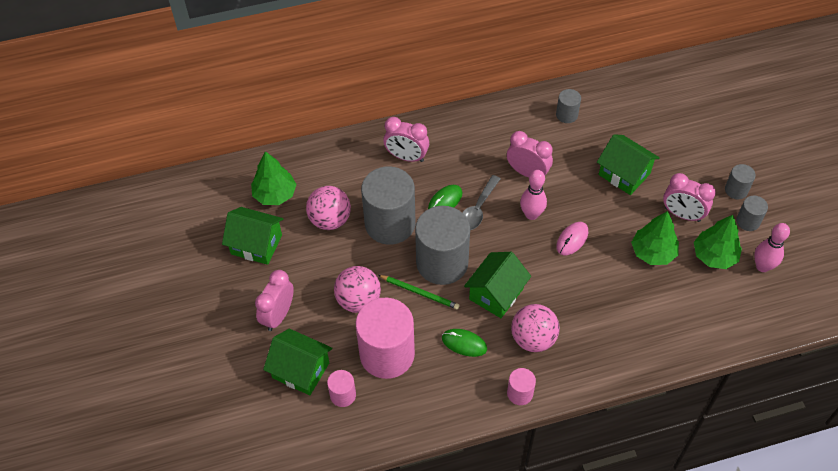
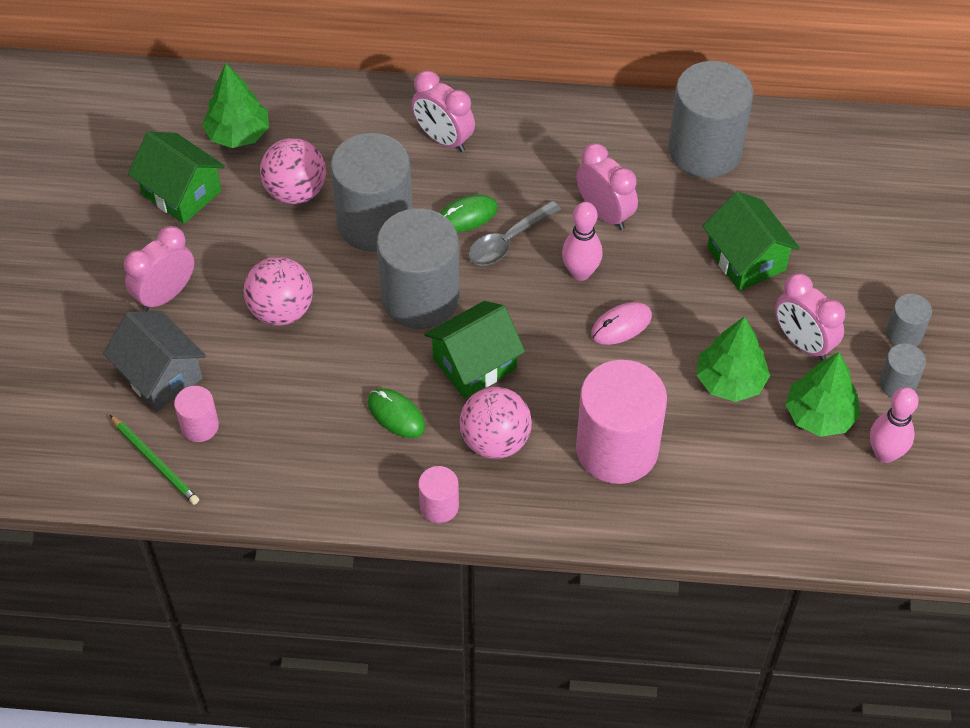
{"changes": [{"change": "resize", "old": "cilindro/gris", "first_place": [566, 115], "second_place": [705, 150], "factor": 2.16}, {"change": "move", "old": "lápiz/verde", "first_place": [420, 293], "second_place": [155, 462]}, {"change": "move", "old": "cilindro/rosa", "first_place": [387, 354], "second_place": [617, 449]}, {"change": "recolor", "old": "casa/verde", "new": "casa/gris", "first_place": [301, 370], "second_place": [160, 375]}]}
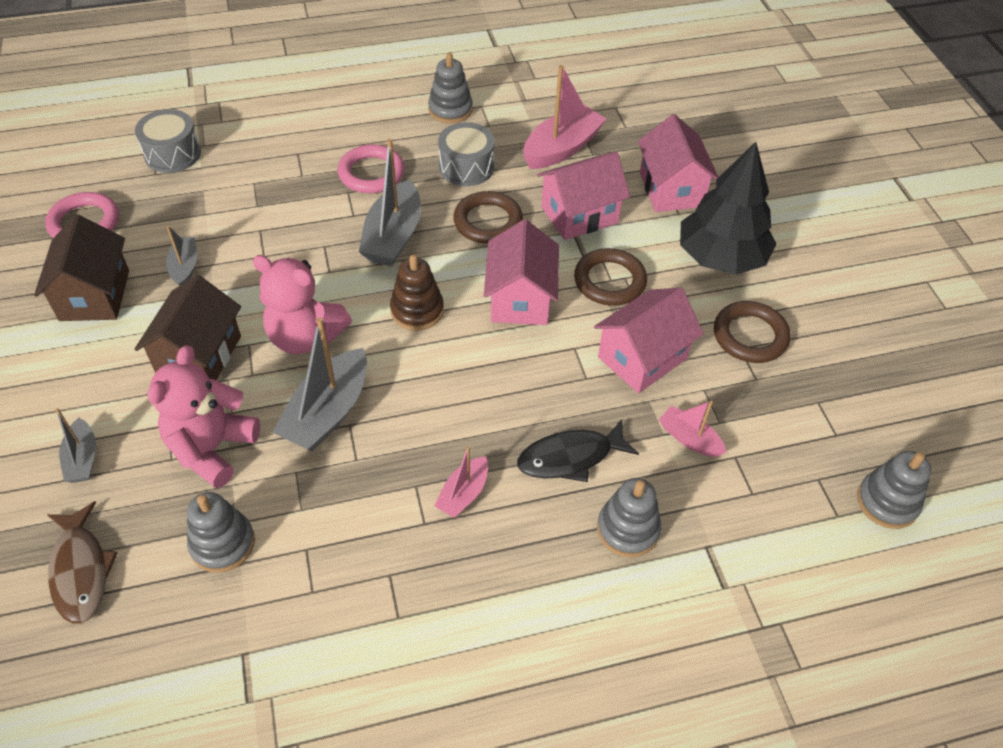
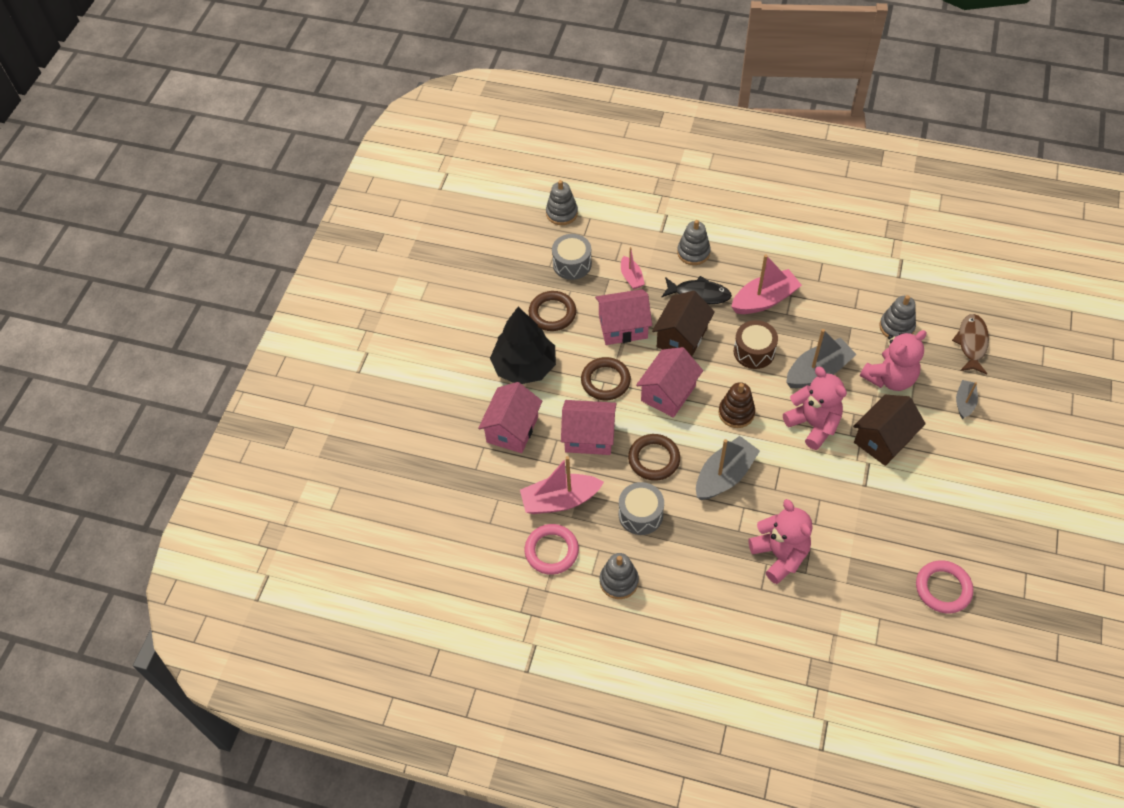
{"changes": [{"change": "move", "old": "tambor/gris", "first_place": [172, 154], "second_place": [572, 264]}, {"change": "move", "old": "anillo/rosa", "first_place": [371, 173], "second_place": [551, 551]}, {"change": "move", "old": "casa/marrón", "first_place": [95, 295], "second_place": [681, 337]}, {"change": "delete", "old": "barco/gris", "first_place": [185, 267]}, {"change": "resize", "old": "barco/rosa", "first_place": [463, 494], "second_place": [764, 300], "factor": 1.8}, {"change": "insert", "new": "tambor/marrón", "second_place": [754, 351]}, {"change": "insert", "new": "osito/rosa", "second_place": [779, 555]}]}
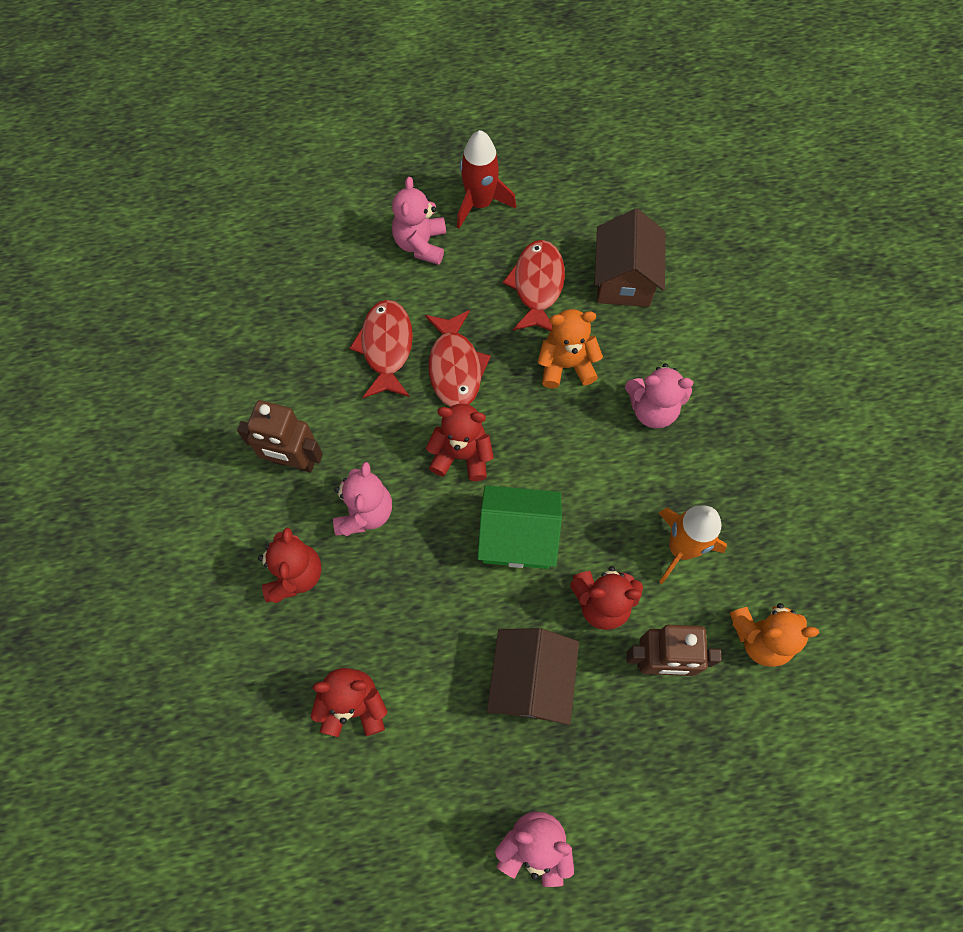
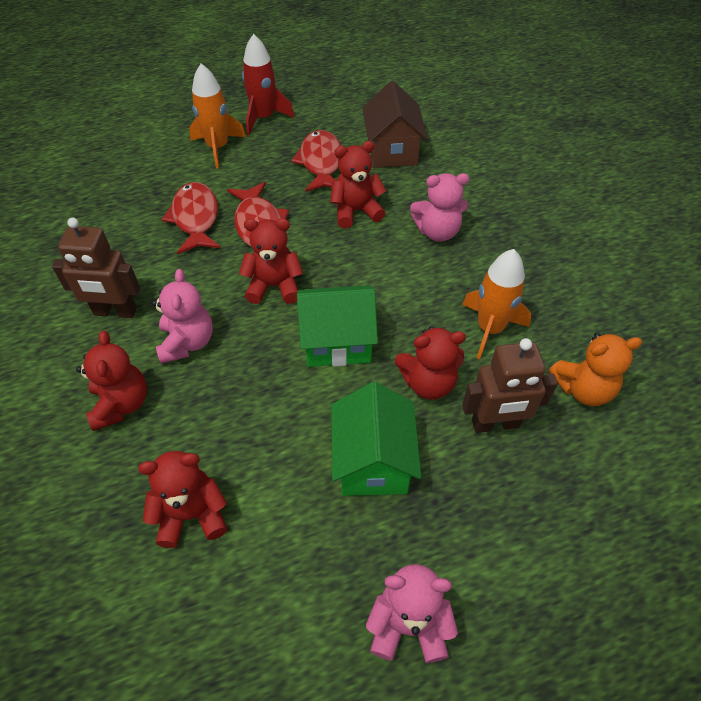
{"changes": [{"change": "replace", "old": "osito/rosa", "new": "cohete/naranja", "first_place": [421, 244], "second_place": [218, 148]}, {"change": "recolor", "old": "osito/naranja", "new": "osito/rojo", "first_place": [566, 365], "second_place": [356, 211]}, {"change": "recolor", "old": "casa/marrón", "new": "casa/verde", "first_place": [531, 681], "second_place": [373, 461]}]}
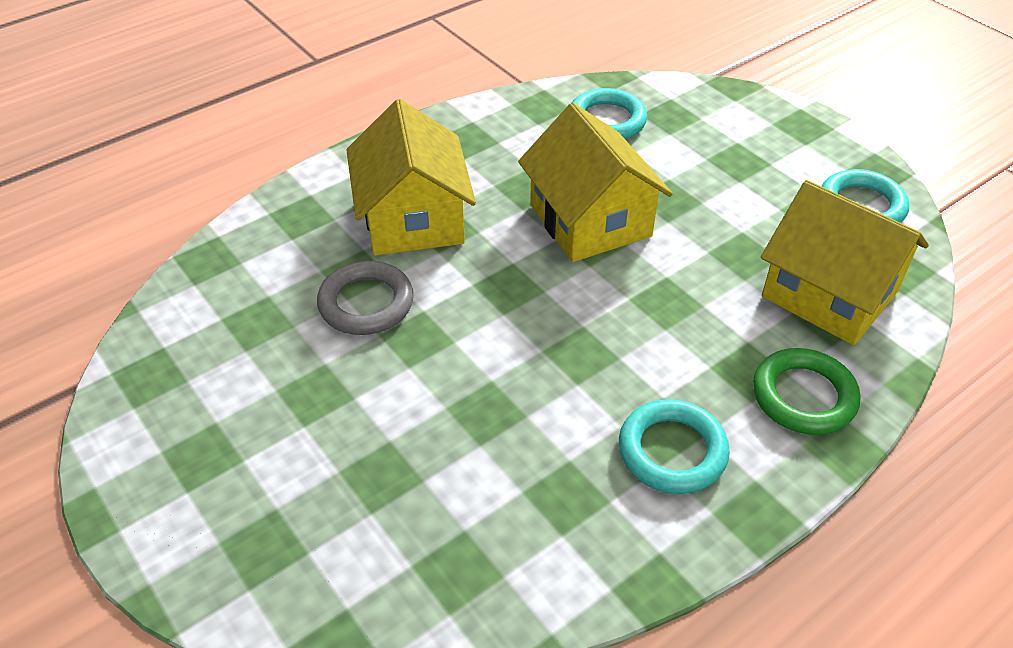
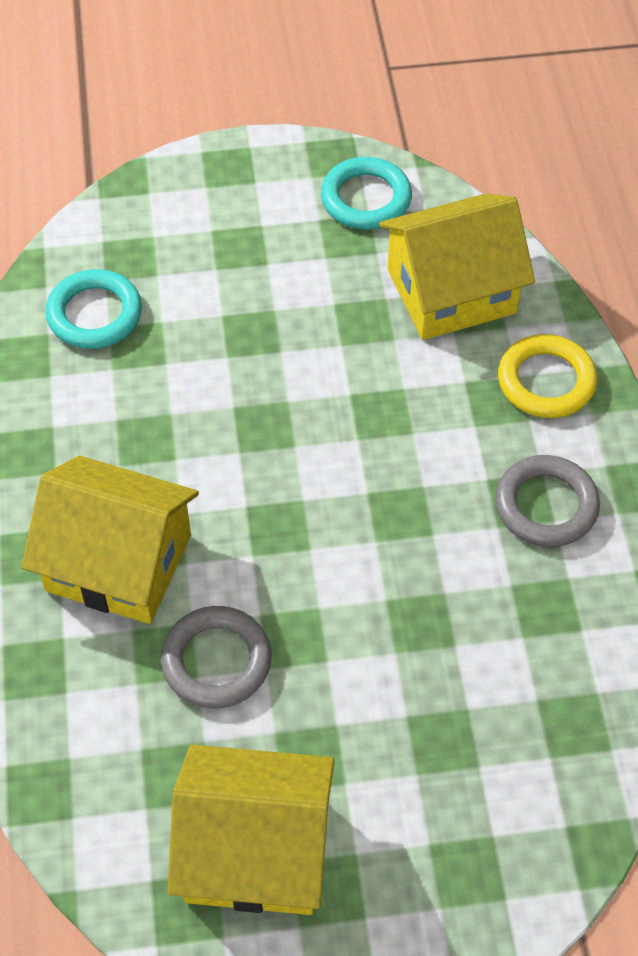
{"changes": [{"change": "move", "old": "casa/amarillo", "first_place": [590, 220], "second_place": [255, 850]}, {"change": "recolor", "old": "anillo/verde", "new": "anillo/amarillo", "first_place": [803, 396], "second_place": [546, 381]}, {"change": "recolor", "old": "anillo/turquesa", "new": "anillo/gris", "first_place": [672, 451], "second_place": [546, 505]}]}
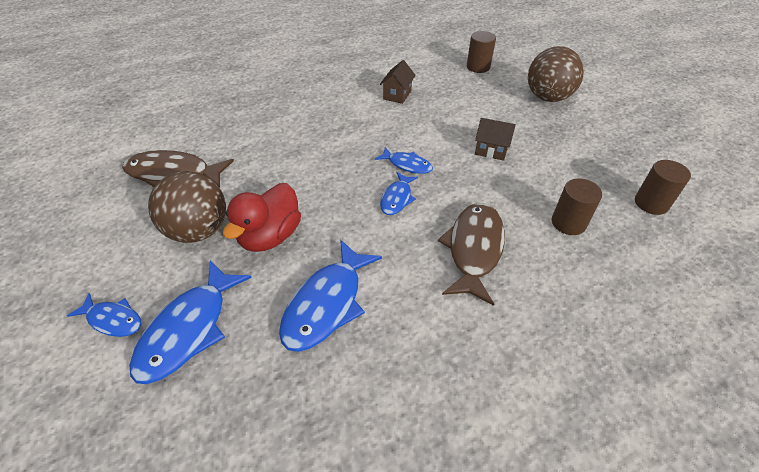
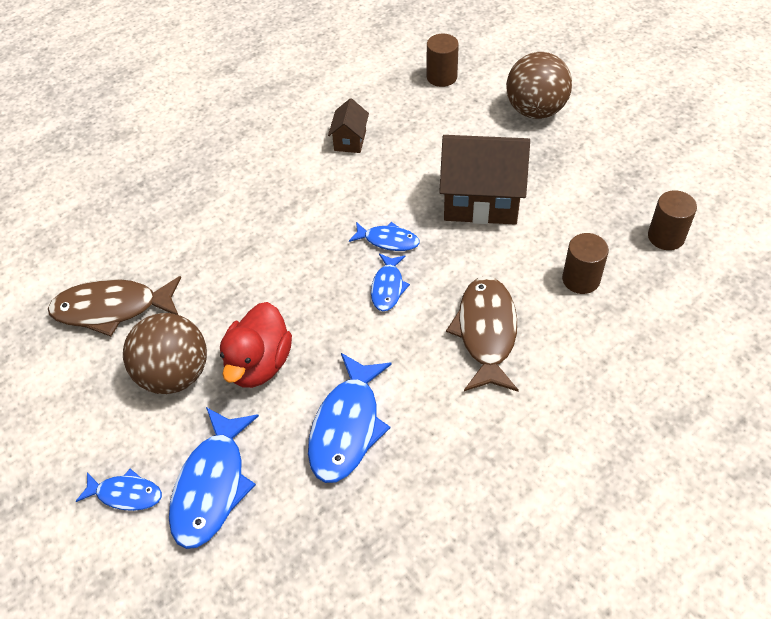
{"changes": [{"change": "resize", "old": "casa/marrón", "first_place": [491, 150], "second_place": [481, 201], "factor": 2.04}]}
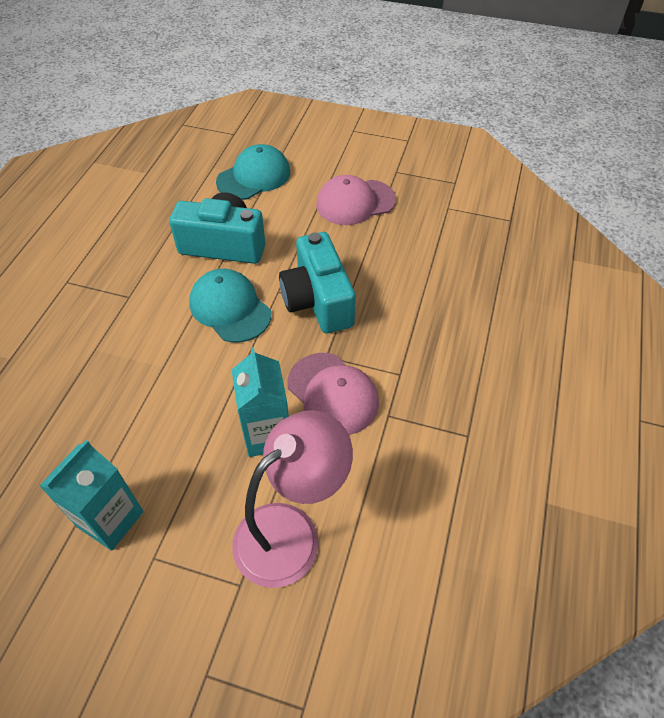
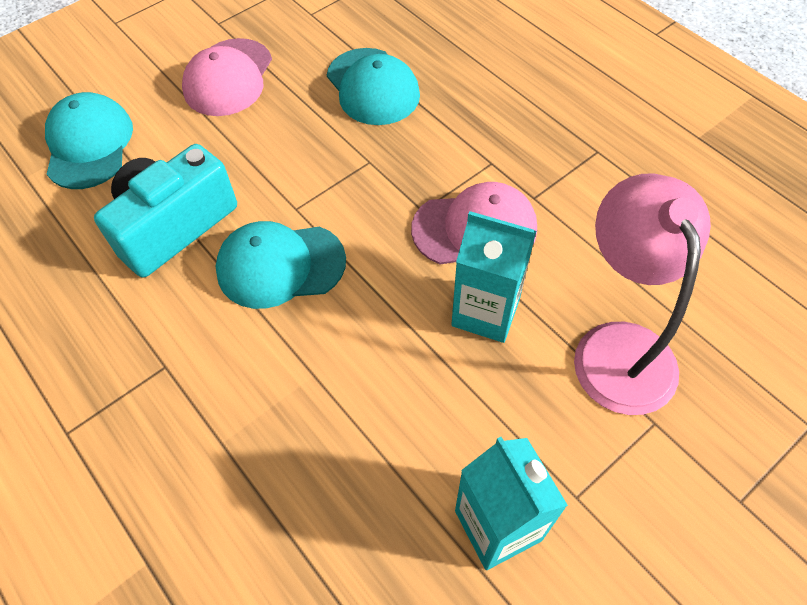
{"changes": [{"change": "delete", "old": "cámara/turquesa", "first_place": [318, 300]}, {"change": "insert", "new": "gorra/turquesa", "second_place": [372, 87]}]}
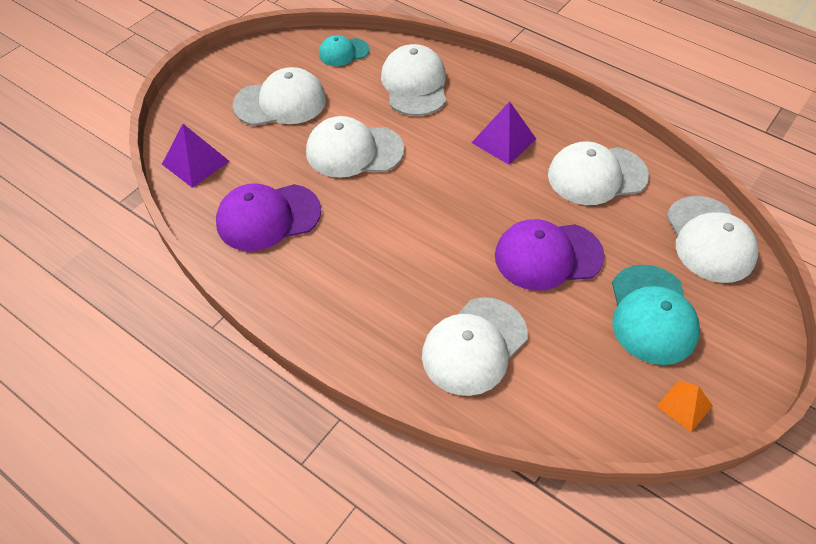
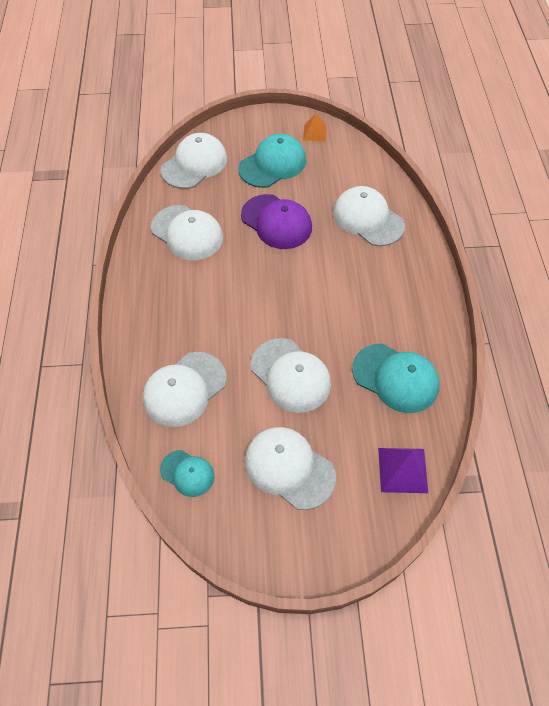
{"changes": [{"change": "delete", "old": "pirámide/morado", "first_place": [503, 140]}, {"change": "recolor", "old": "gorra/morado", "new": "gorra/turquesa", "first_place": [268, 217], "second_place": [395, 378]}, {"change": "rotate", "old": "gorra/blanco", "first_place": [474, 346], "second_place": [368, 219], "degrees": -135}]}
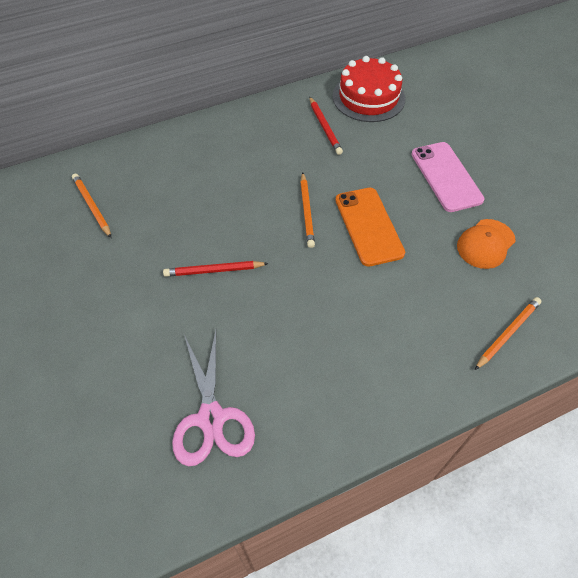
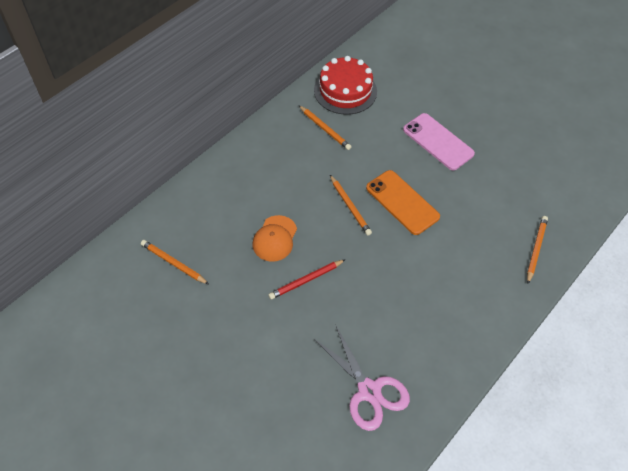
{"changes": [{"change": "recolor", "old": "lápiz/rojo", "new": "lápiz/naranja", "first_place": [325, 127], "second_place": [325, 129]}, {"change": "move", "old": "gorra/naranja", "first_place": [485, 244], "second_place": [275, 238]}]}
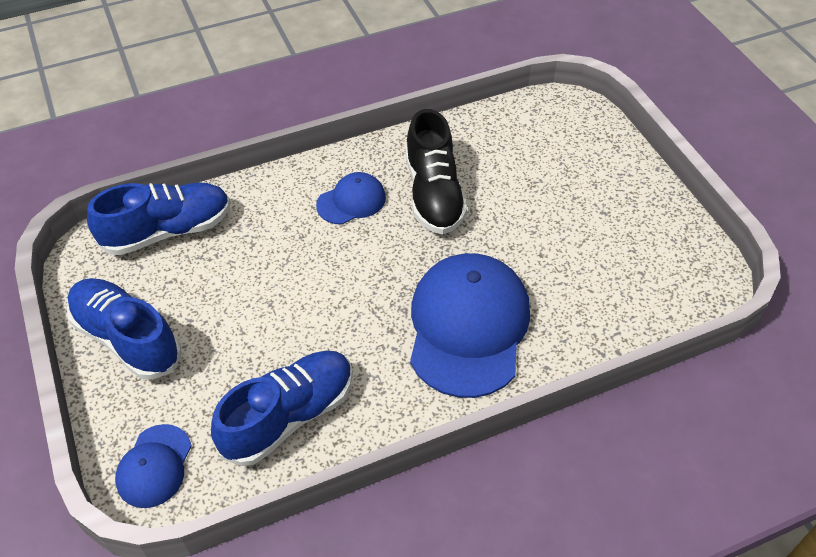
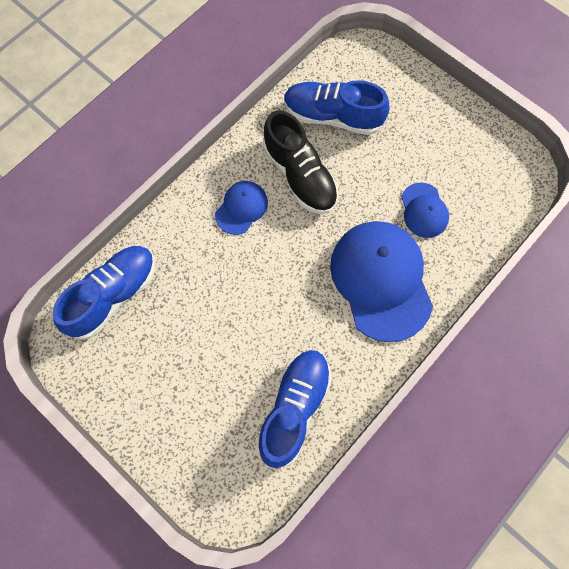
{"changes": [{"change": "move", "old": "zapato/azul", "first_place": [127, 338], "second_place": [332, 117]}, {"change": "move", "old": "gorra/azul", "first_place": [154, 466], "second_place": [424, 210]}]}
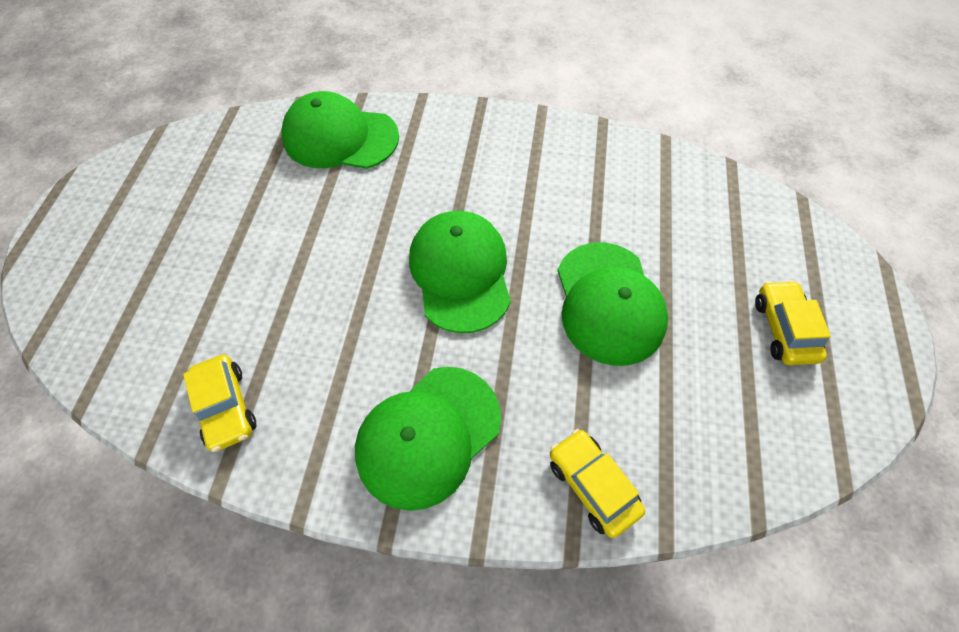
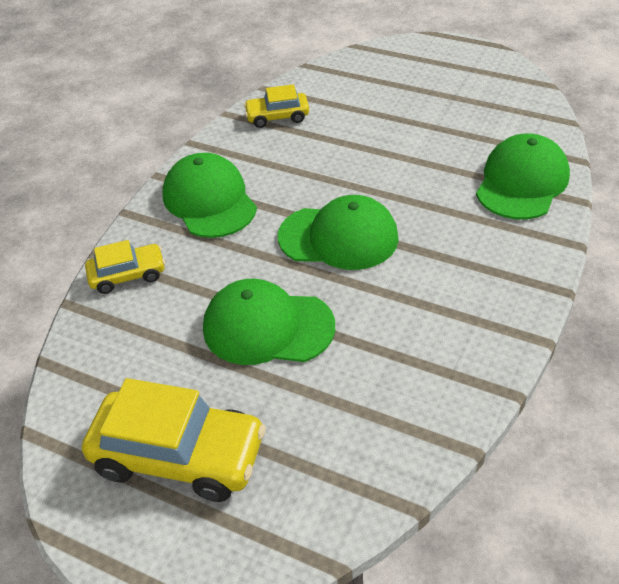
{"changes": [{"change": "resize", "old": "coche/amarillo", "first_place": [783, 329], "second_place": [179, 455], "factor": 1.82}]}
